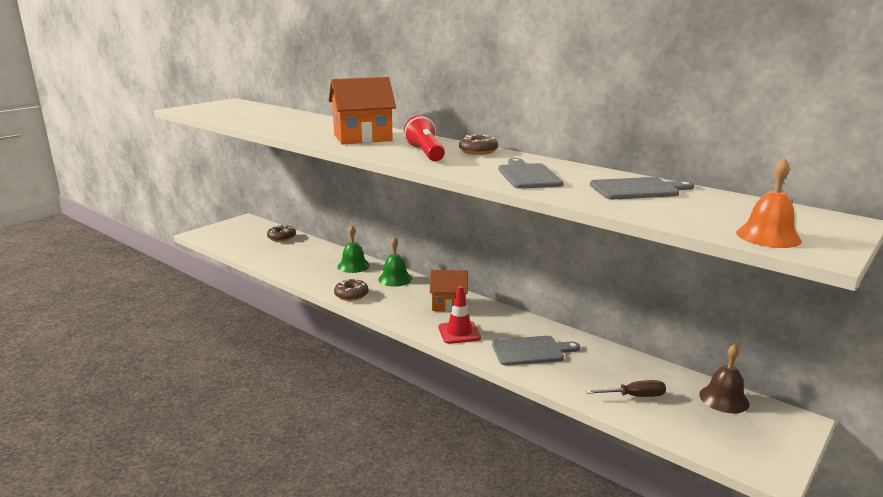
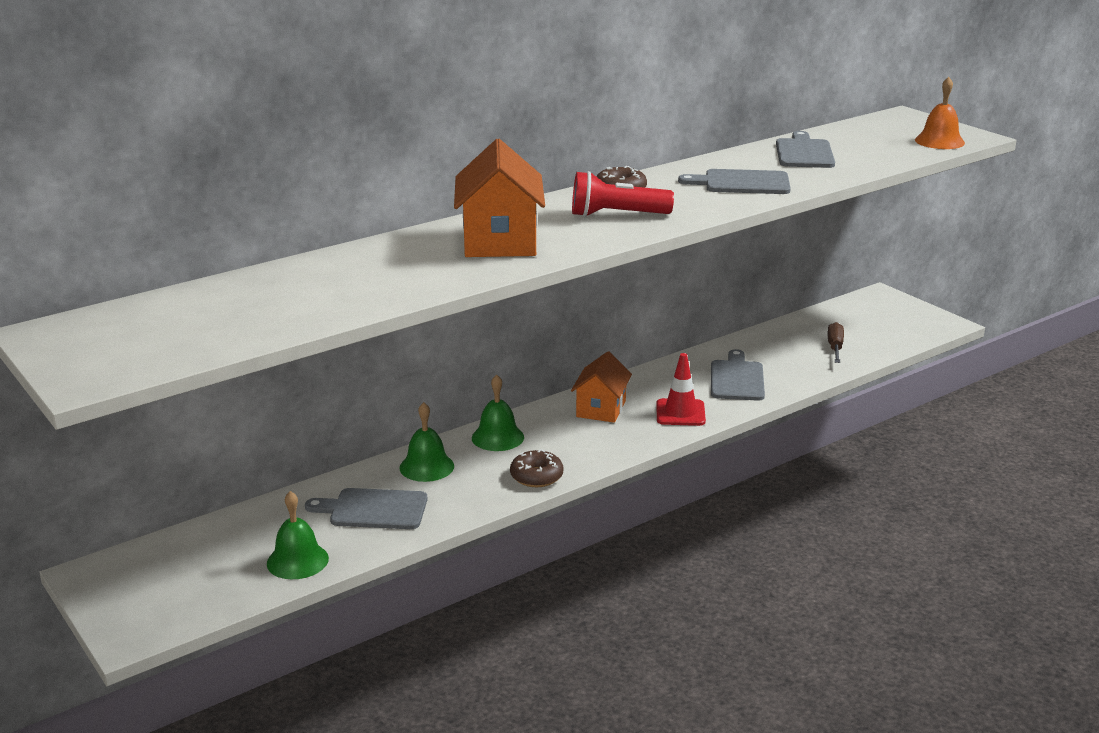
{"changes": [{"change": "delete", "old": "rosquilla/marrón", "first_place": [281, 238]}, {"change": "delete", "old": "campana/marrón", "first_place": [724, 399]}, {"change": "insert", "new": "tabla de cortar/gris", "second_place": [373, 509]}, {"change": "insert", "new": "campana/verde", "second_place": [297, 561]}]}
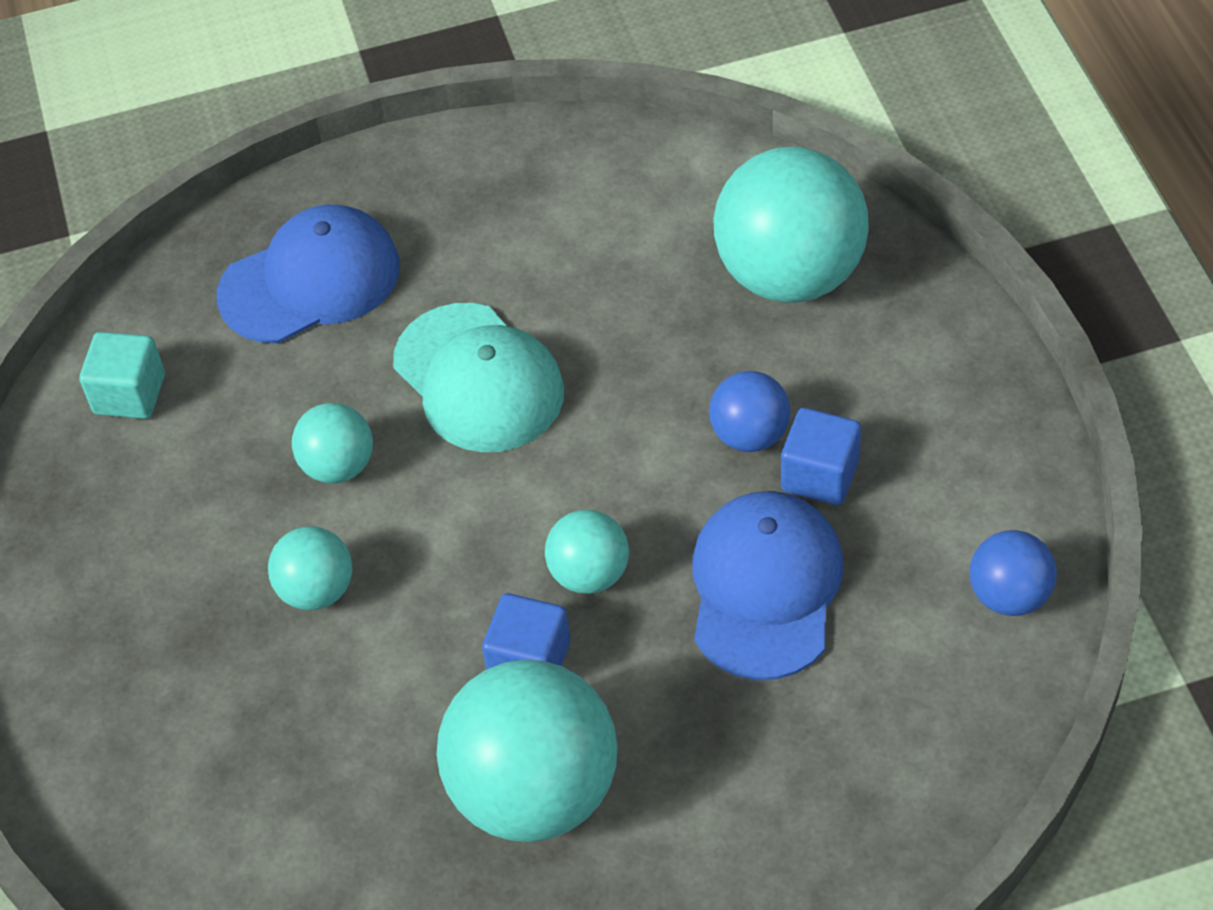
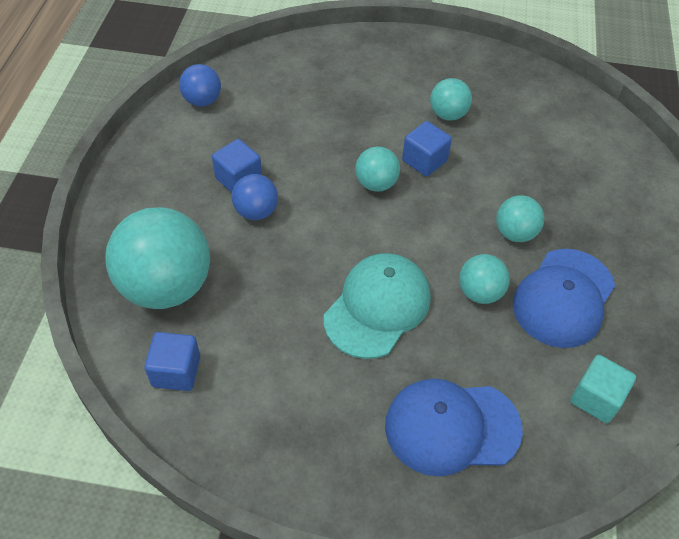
{"changes": [{"change": "rotate", "old": "gorra/turquesa", "first_place": [478, 379], "second_place": [377, 307], "degrees": 45}, {"change": "move", "old": "gorra/azul", "first_place": [765, 588], "second_place": [563, 298]}, {"change": "resize", "old": "pelota/turquesa", "first_place": [534, 791], "second_place": [448, 114], "factor": 0.5}, {"change": "insert", "new": "cubo/azul", "second_place": [176, 371]}]}
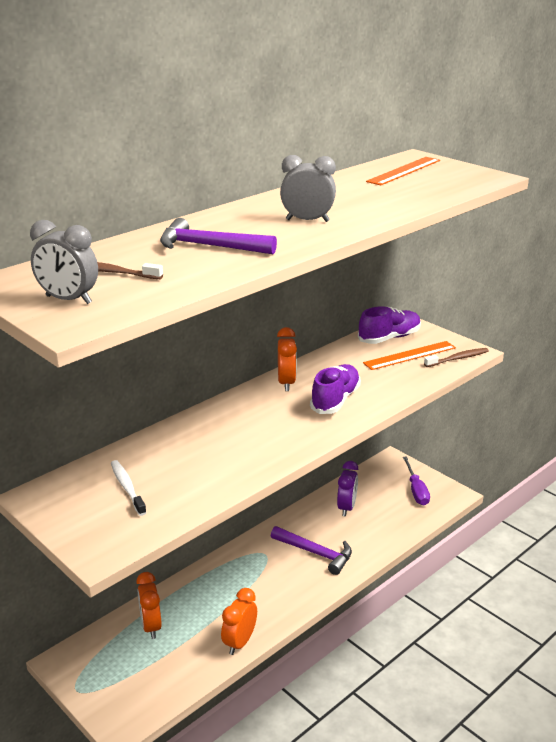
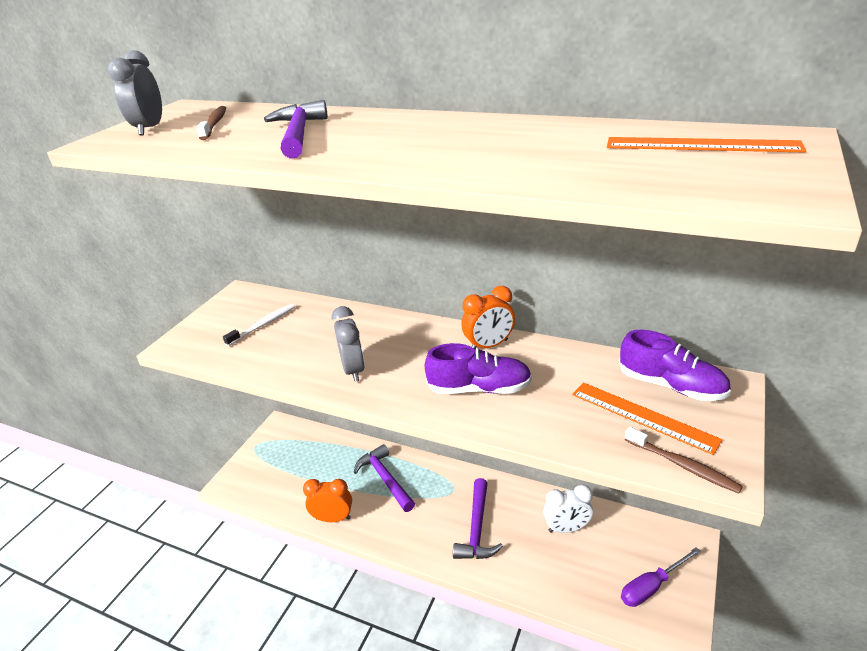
{"changes": [{"change": "move", "old": "despertador/gris", "first_place": [307, 220], "second_place": [353, 370]}, {"change": "recolor", "old": "despertador/morado", "new": "despertador/blanco", "first_place": [346, 507], "second_place": [567, 528]}, {"change": "delete", "old": "despertador/naranja", "first_place": [151, 626]}, {"change": "insert", "new": "martillo/morado", "second_place": [385, 478]}]}
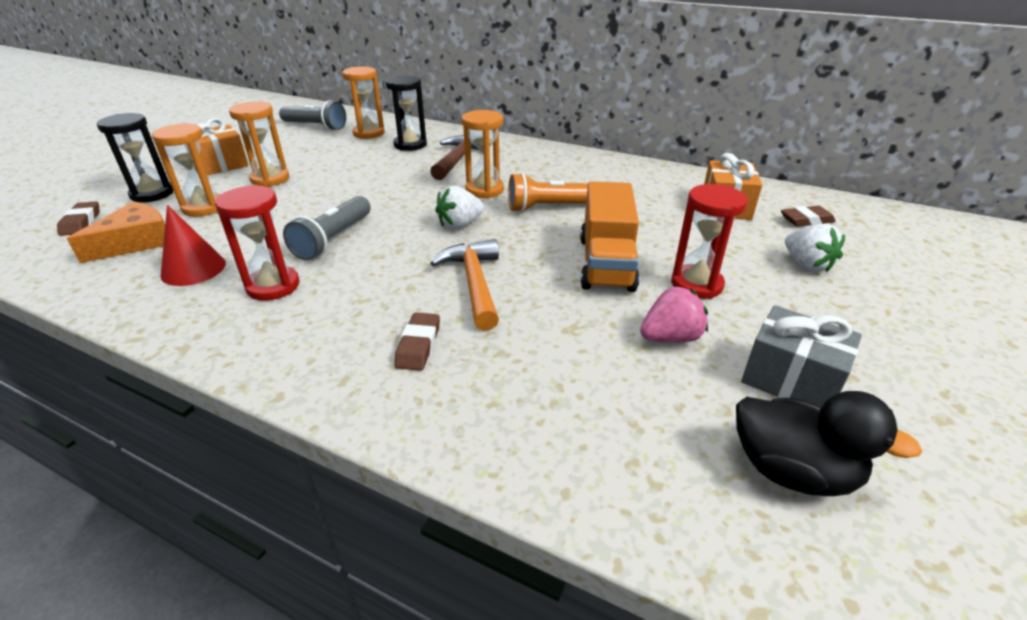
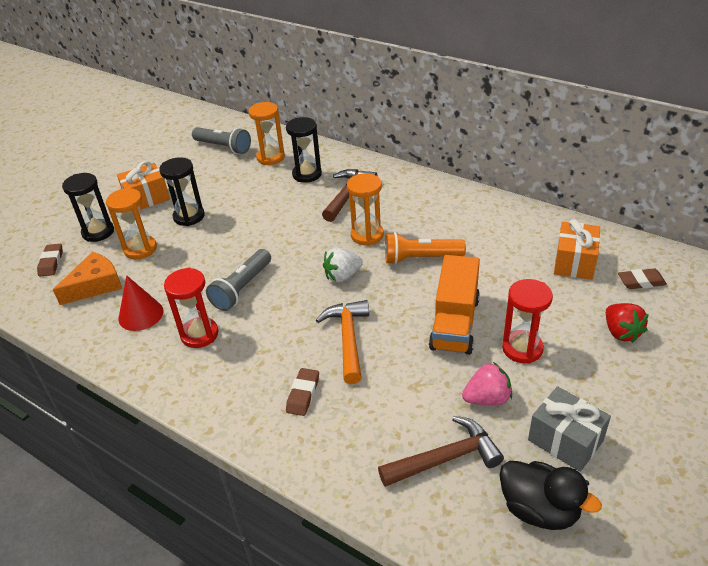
{"changes": [{"change": "recolor", "old": "reloj de arena/naranja", "new": "reloj de arena/negro", "first_place": [270, 179], "second_place": [189, 216]}, {"change": "recolor", "old": "fresa/blanco", "new": "fresa/rojo", "first_place": [806, 265], "second_place": [621, 332]}, {"change": "insert", "new": "martillo/marrón", "second_place": [446, 458]}]}
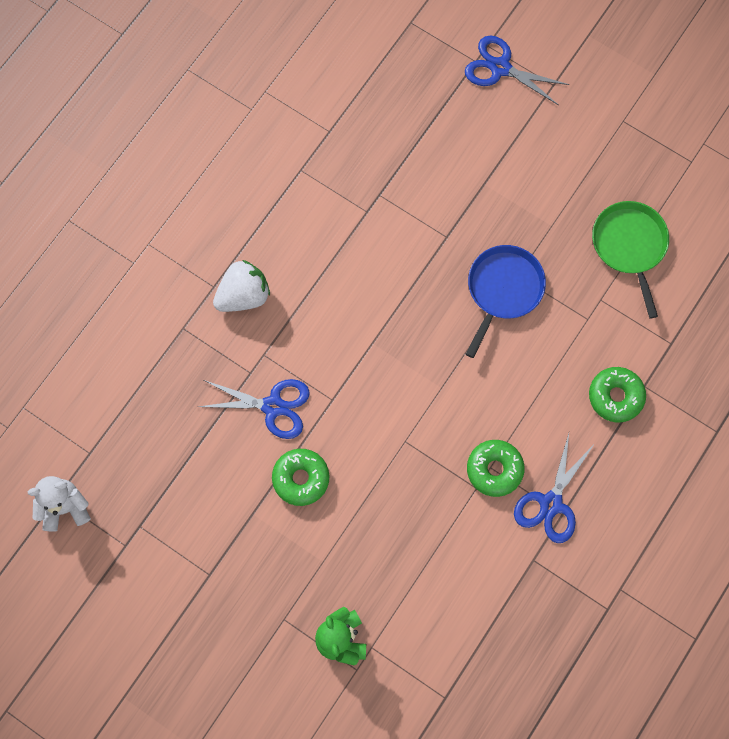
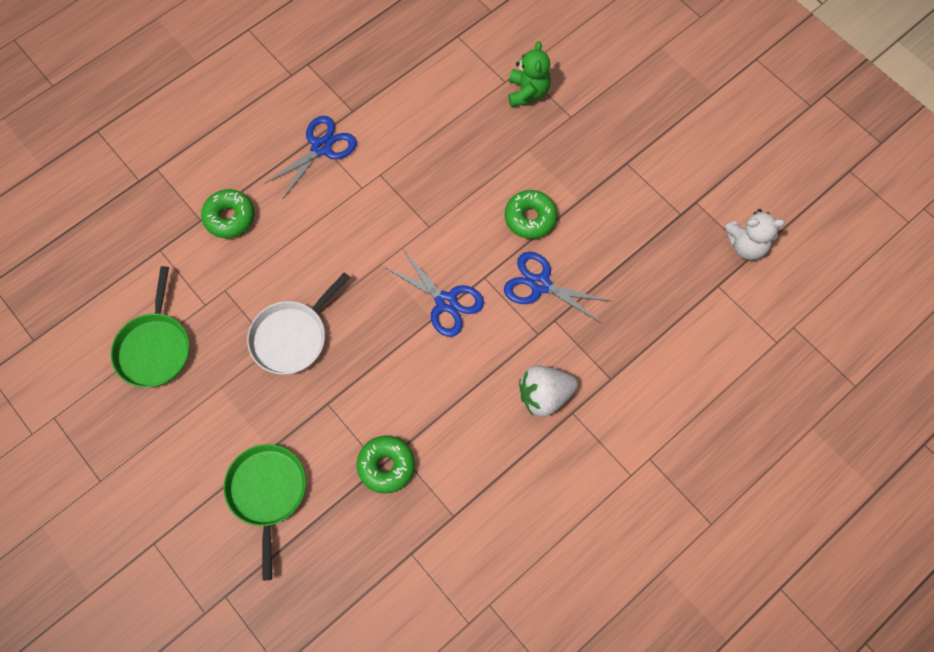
{"changes": [{"change": "move", "old": "tijeras/azul", "first_place": [500, 68], "second_place": [446, 302]}, {"change": "recolor", "old": "sartén/azul", "new": "sartén/blanco", "first_place": [503, 289], "second_place": [292, 337]}, {"change": "move", "old": "rosquilla/verde", "first_place": [494, 469], "second_place": [386, 466]}, {"change": "insert", "new": "sartén/verde", "second_place": [267, 492]}]}
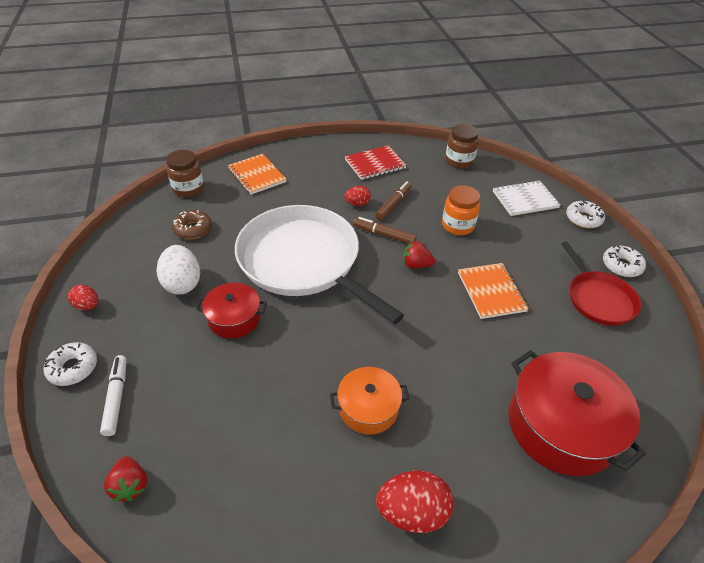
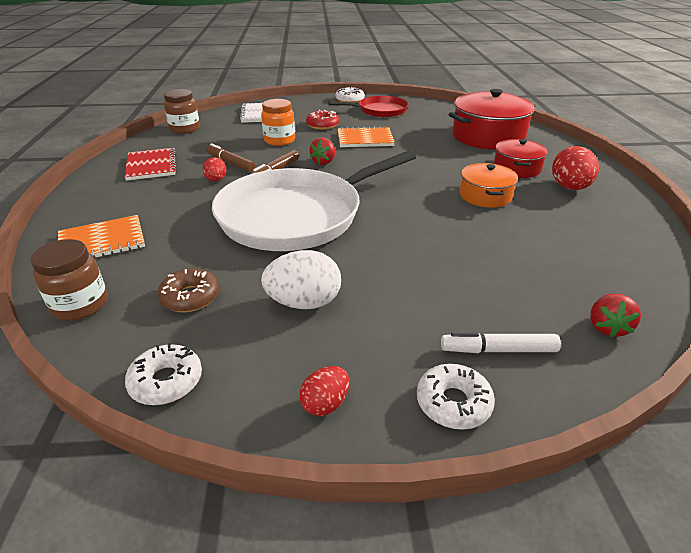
{"changes": [{"change": "move", "old": "rosquilla/blanco", "first_place": [583, 219], "second_place": [166, 381]}, {"change": "move", "old": "olla/rojo", "first_place": [234, 318], "second_place": [516, 168]}, {"change": "rotate", "old": "fresa/rojo", "first_place": [130, 485], "second_place": [607, 327], "degrees": 120}, {"change": "insert", "new": "rosquilla/rojo", "second_place": [322, 125]}]}
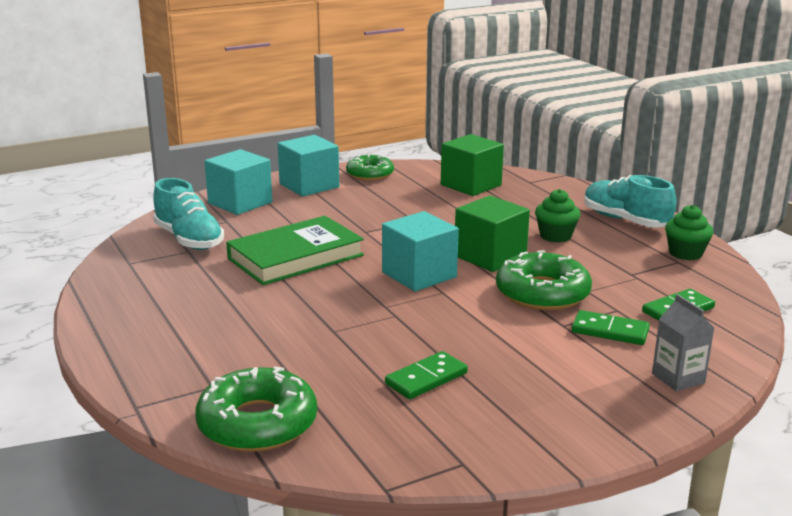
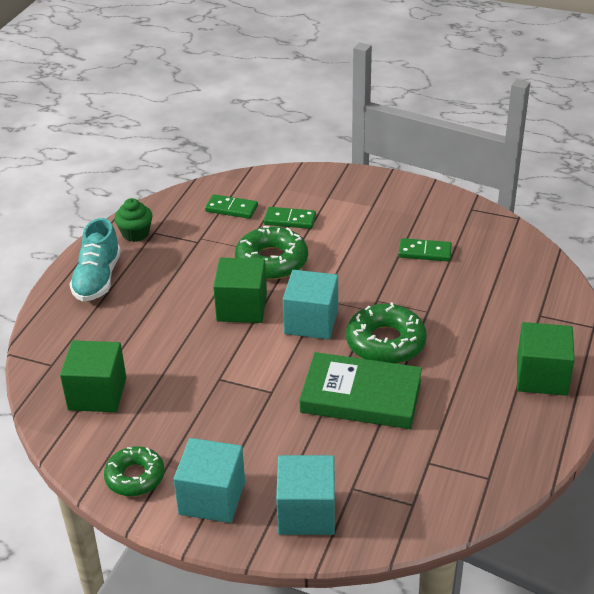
{"changes": [{"change": "delete", "old": "zapato/turquesa", "first_place": [189, 239]}, {"change": "delete", "old": "magdalena/verde", "first_place": [555, 236]}, {"change": "delete", "old": "cartón de leche/gris", "first_place": [678, 378]}, {"change": "rotate", "old": "ficha de dominó/verde", "first_place": [610, 331], "second_place": [290, 220], "degrees": -60}, {"change": "move", "old": "rosquilla/verde", "first_place": [257, 423], "second_place": [385, 343]}, {"change": "insert", "new": "cubo/verde", "second_place": [541, 376]}]}
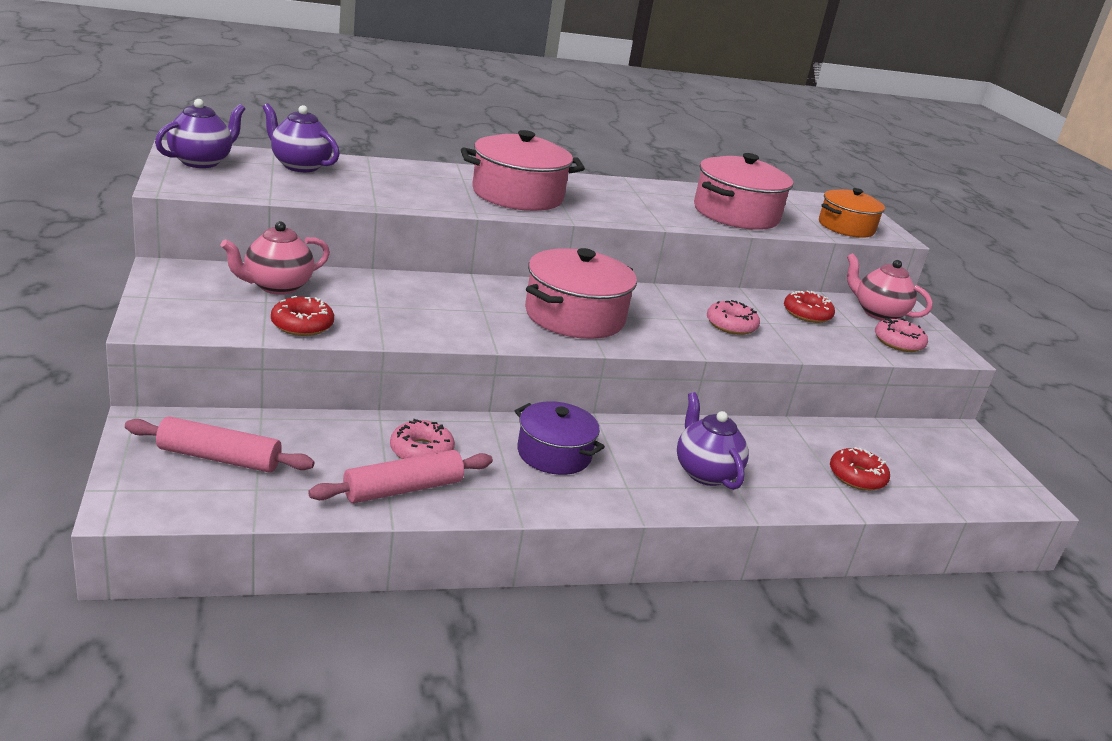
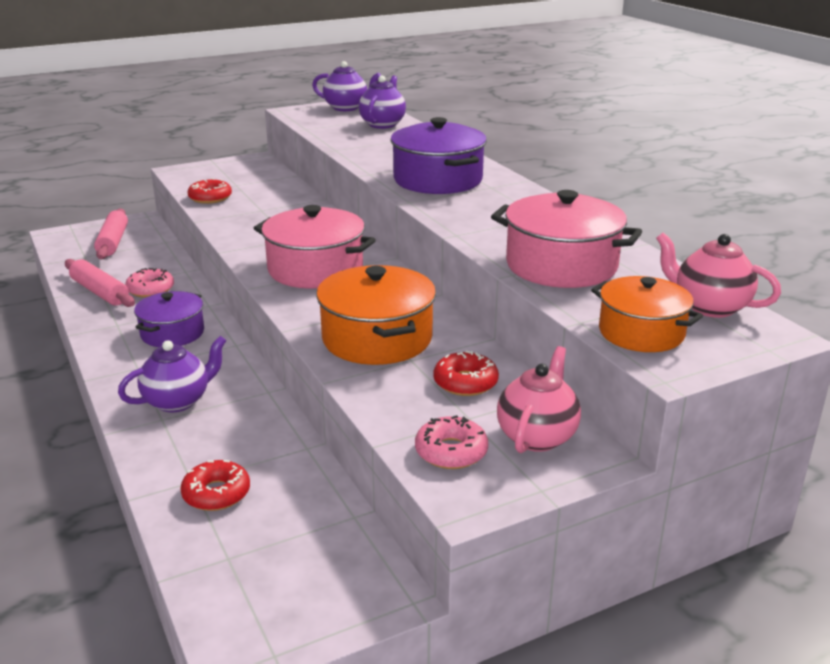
{"changes": [{"change": "recolor", "old": "olla/rosa", "new": "olla/morado", "first_place": [517, 195], "second_place": [438, 180]}, {"change": "move", "old": "tetera/rosa", "first_place": [277, 286], "second_place": [709, 307]}, {"change": "replace", "old": "rosquilla/rosa", "new": "olla/naranja", "first_place": [731, 325], "second_place": [377, 338]}]}
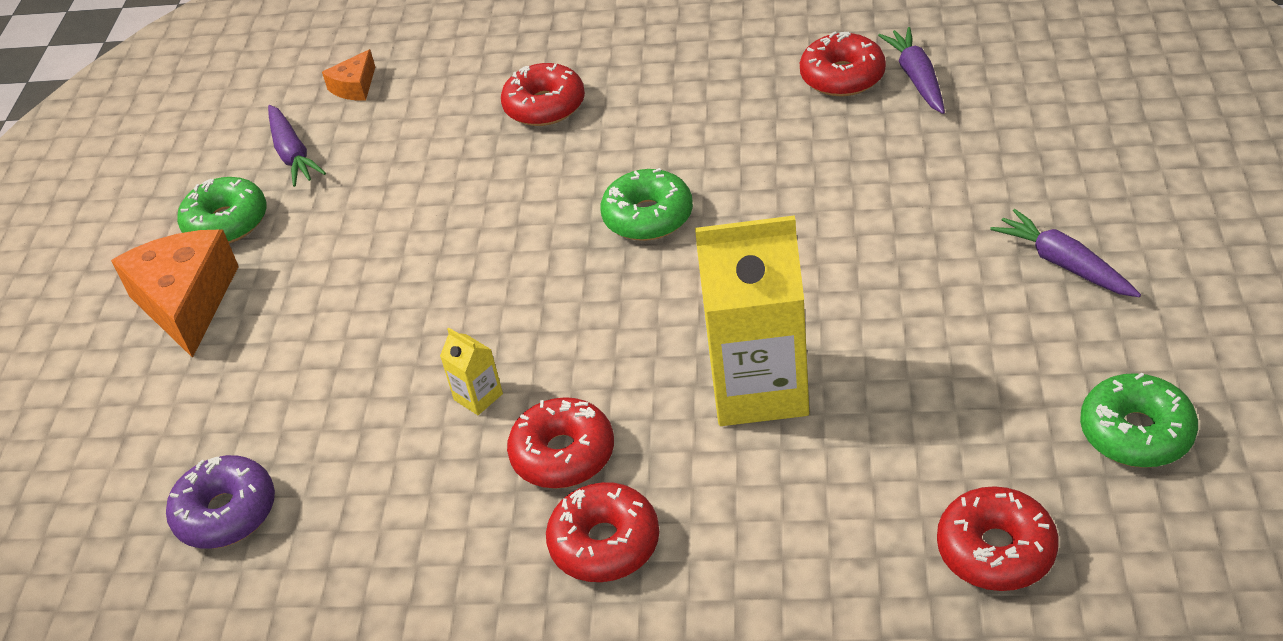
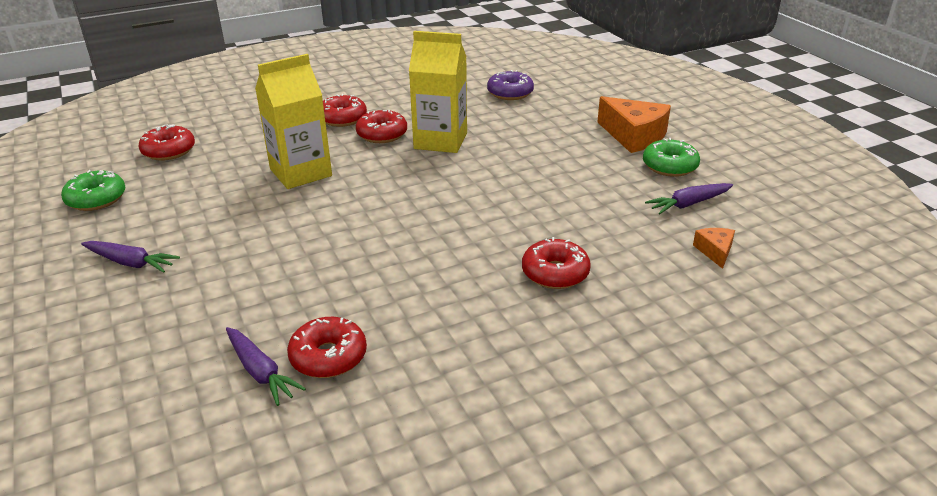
{"changes": [{"change": "rotate", "old": "zanahoria/morado", "first_place": [292, 154], "second_place": [689, 204], "degrees": -60}, {"change": "delete", "old": "rosquilla/verde", "first_place": [648, 217]}, {"change": "resize", "old": "cartón de leche/amarillo", "first_place": [478, 397], "second_place": [440, 141], "factor": 2.44}]}
